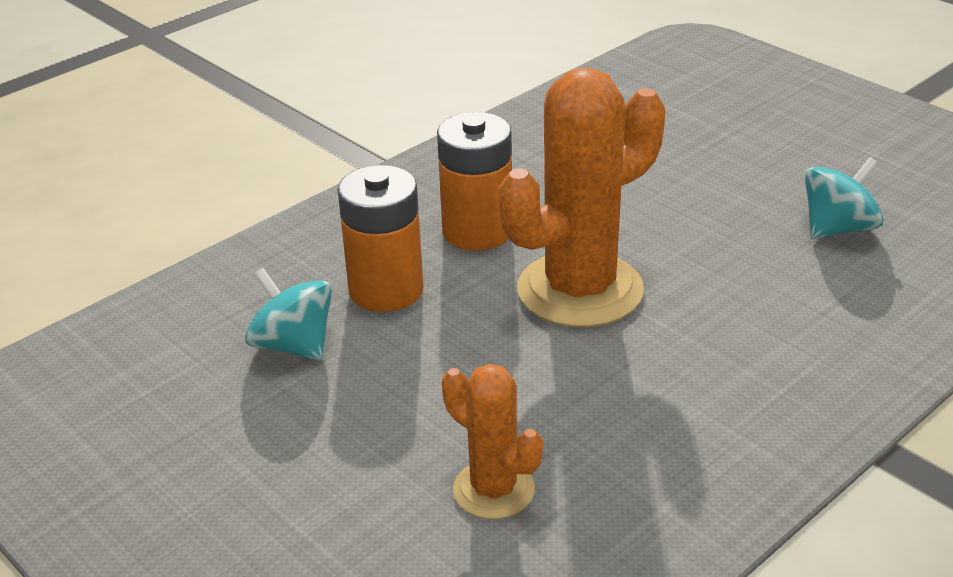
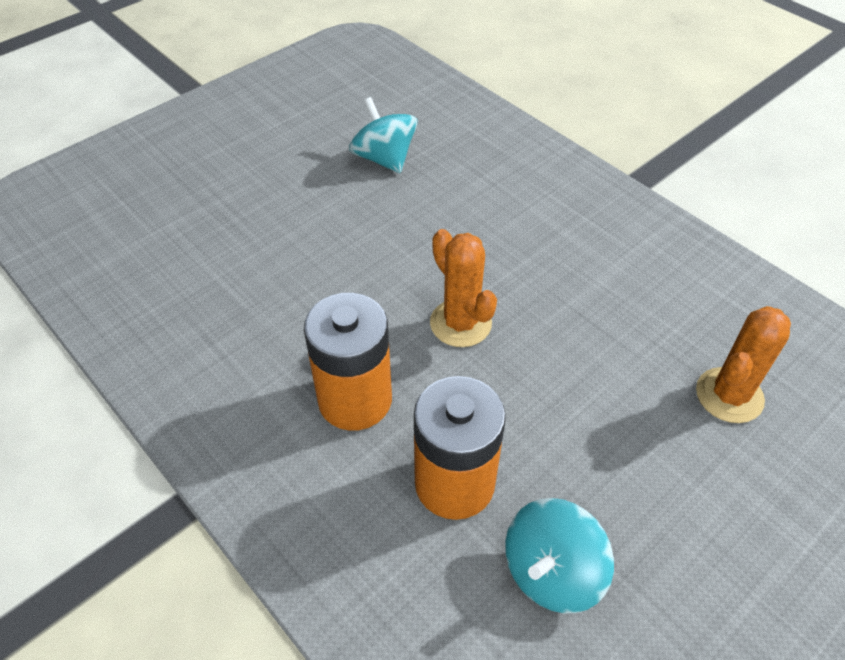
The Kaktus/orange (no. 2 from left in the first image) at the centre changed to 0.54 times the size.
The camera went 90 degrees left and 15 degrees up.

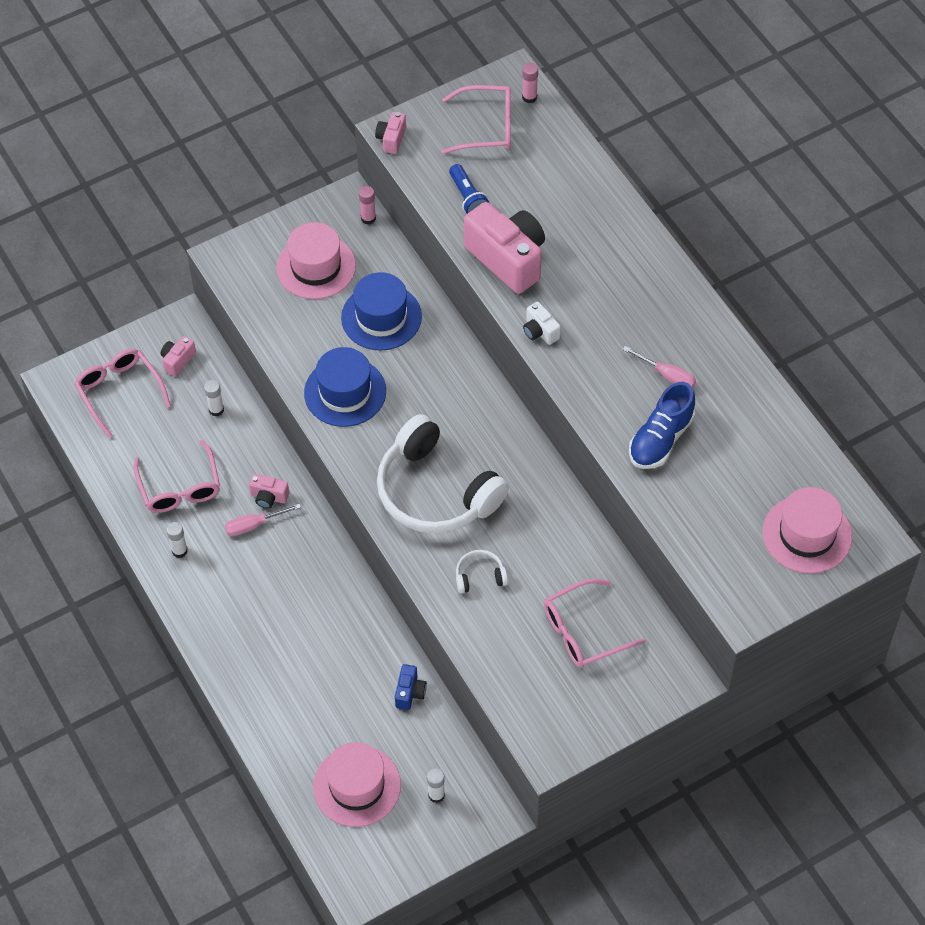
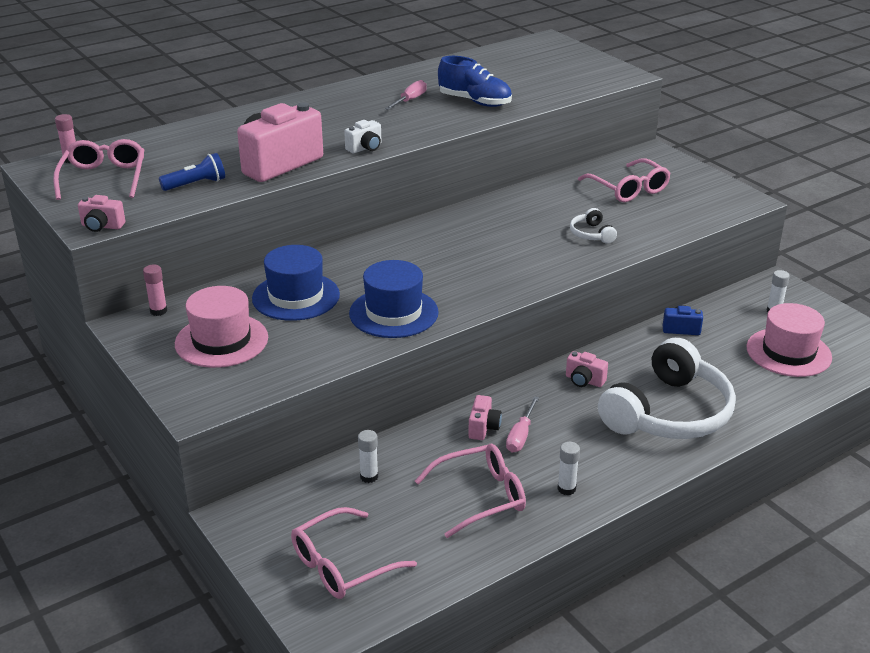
The Kamera/rosa (no. 1 from left in the first image) moved from the middle left to the middle right.
The Schraubenzieher/rosa (no. 1 from left in the first image) at the middle left turned 45 degrees clockwise.
The Kopfhörer/weiß (no. 1 from left in the first image) moved from the centre to the middle right.
The Hut/rosa (no. 3 from left) at the middle right disappeared.
The camera went 95 degrees left and 25 degrees down.

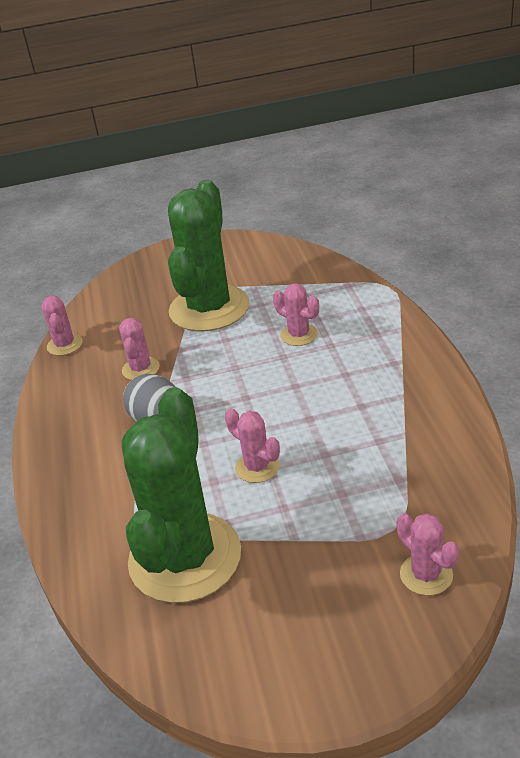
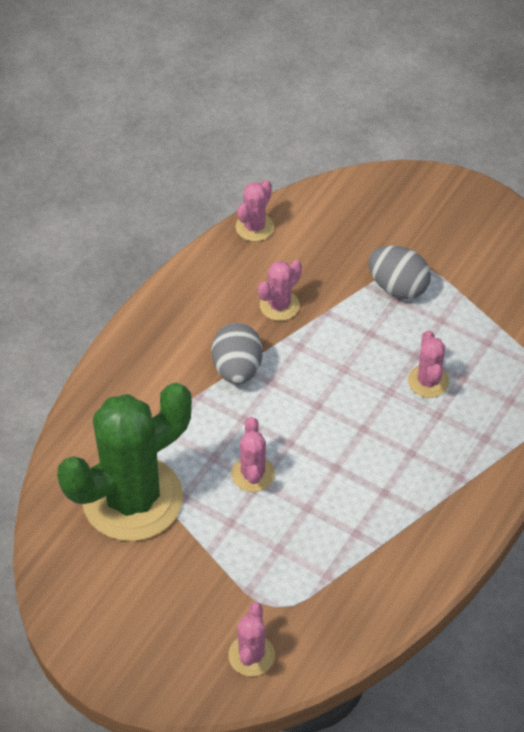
The Kaktus/grün (no. 2 from left) at the centre was replaced by the Ei/grau (no. 2 from left) at the middle right.
The camera went 40 degrees right and 15 degrees up.

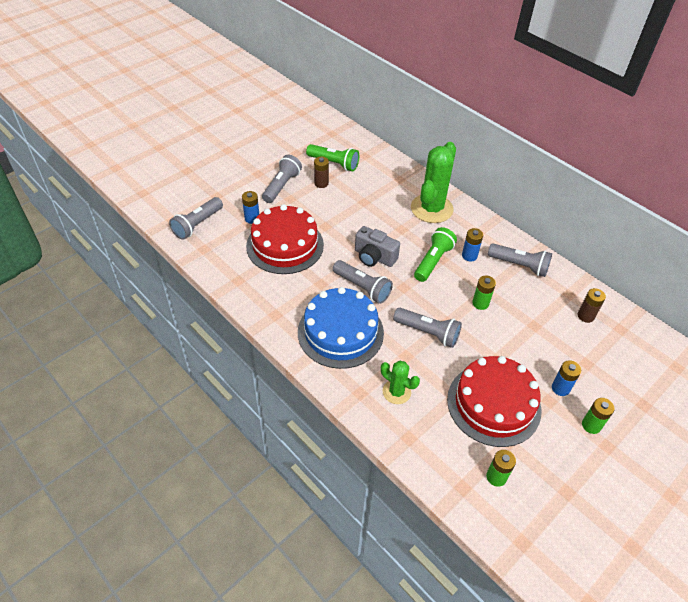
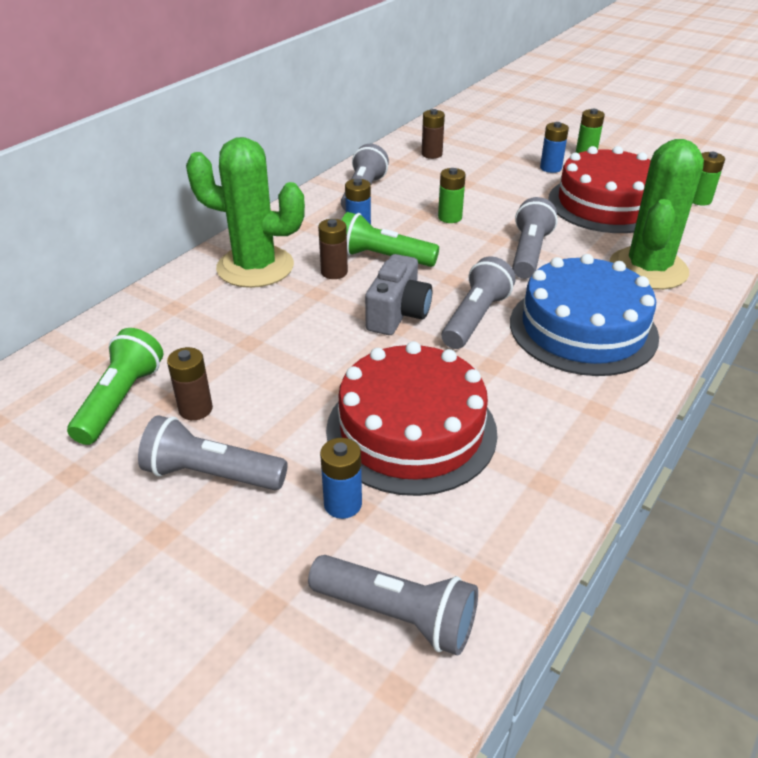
The Kaktus/grün (no. 1 from left in the first image) at the centre changed to 1.89 times the size.
The Batterie/braun (no. 2 from left) at the top centre appeared.
The camera went 100 degrees left and 10 degrees down.

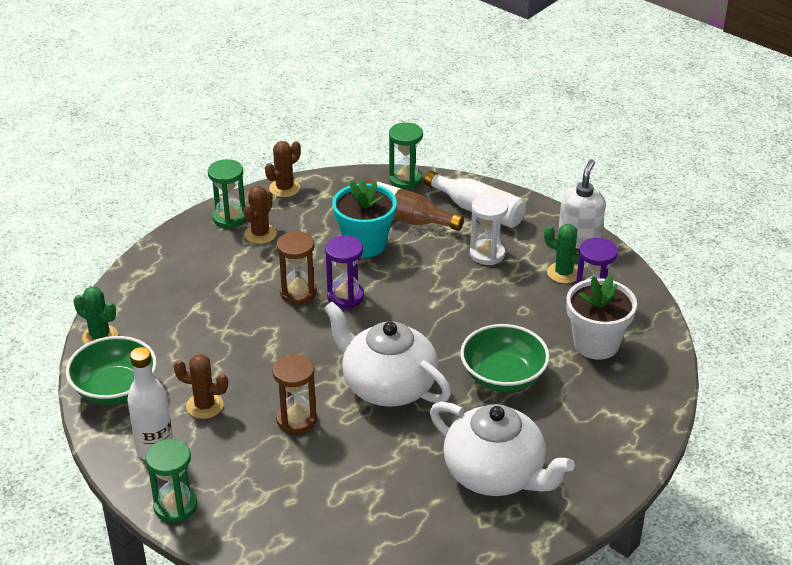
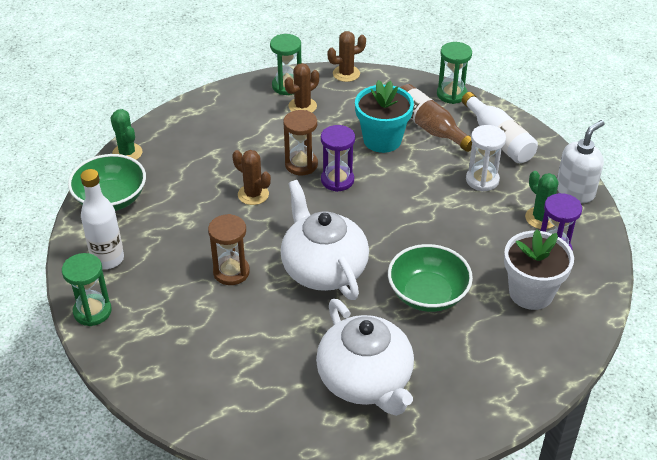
The Kaktus/braun (no. 1 from left) moved from the bottom left to the centre.
The camera went 25 degrees right and 5 degrees up.

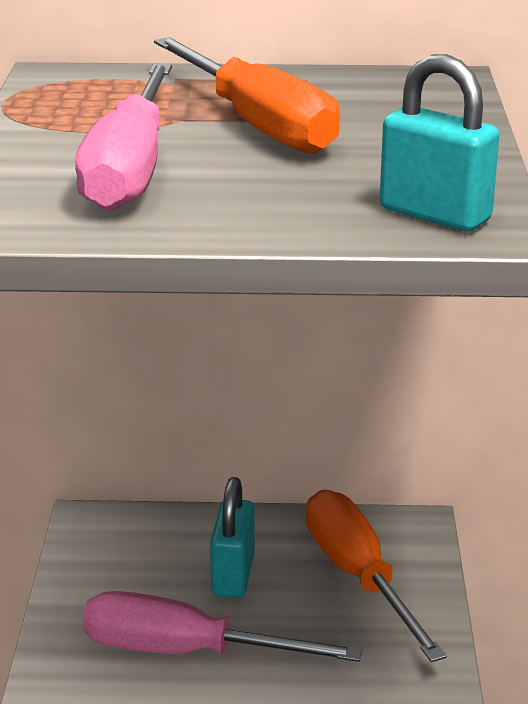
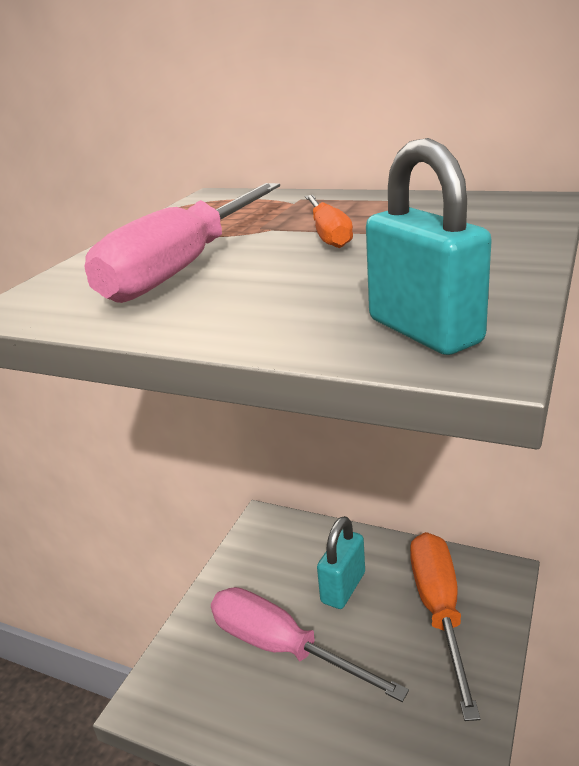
The Schraubenzieher/orange (no. 1 from left) at the top centre changed to 0.53 times the size.
The camera went 25 degrees right and 0 degrees up.

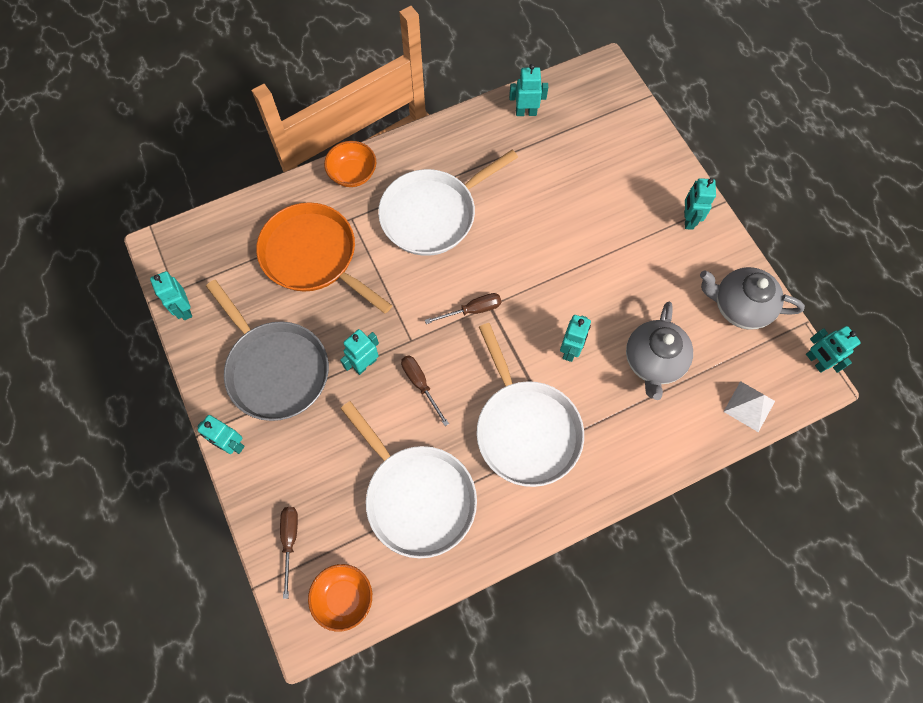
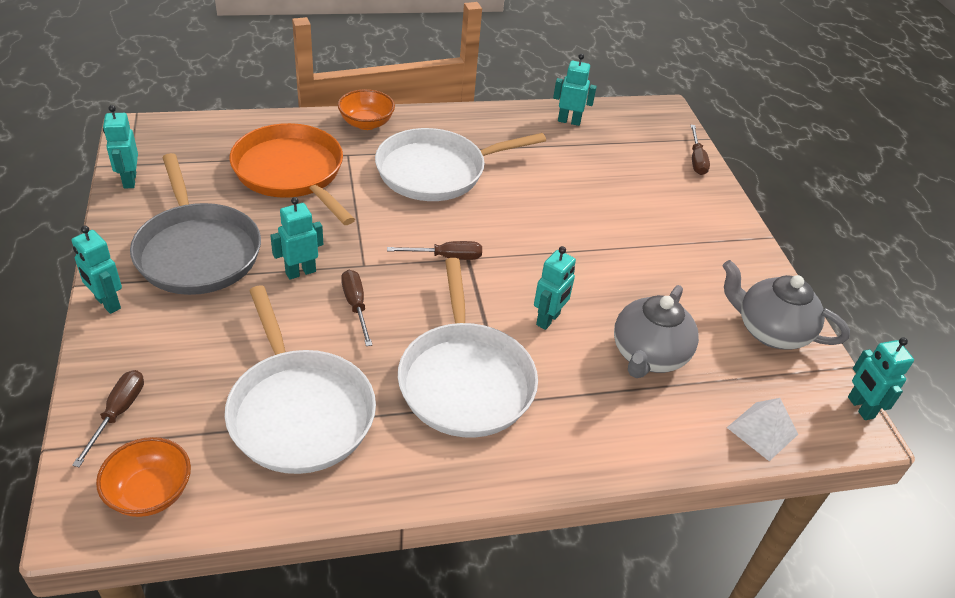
The Roboter/türkis (no. 6 from left) at the top right disappeared.
The Schraubenzieher/braun (no. 4 from left) at the top right appeared.
The camera went 10 degrees right and 25 degrees down.

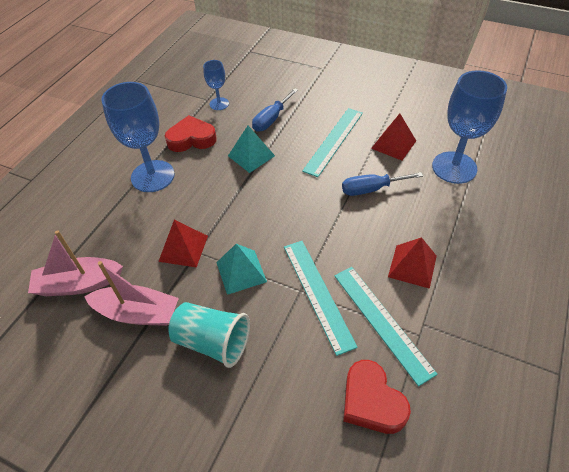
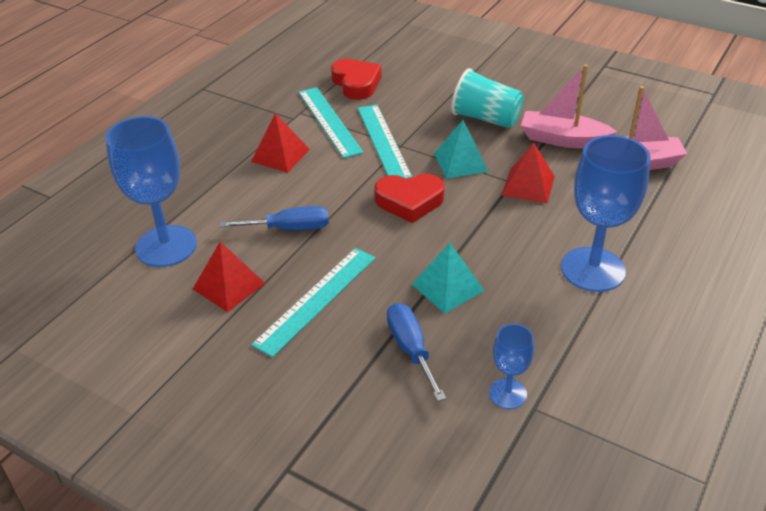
The Herz/rot (no. 1 from left in the first image) moved from the top centre to the centre.
The Schraubenzieher/blau (no. 1 from left in the first image) at the top centre turned 60 degrees counterclockwise.
The camera went 175 degrees left and 10 degrees down.

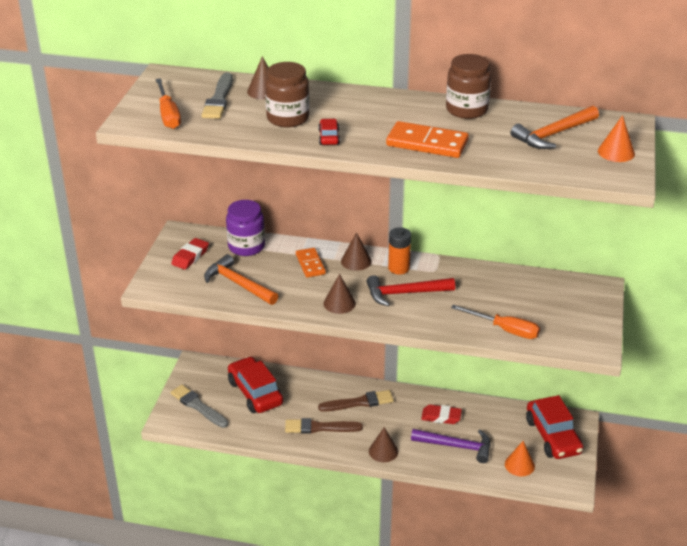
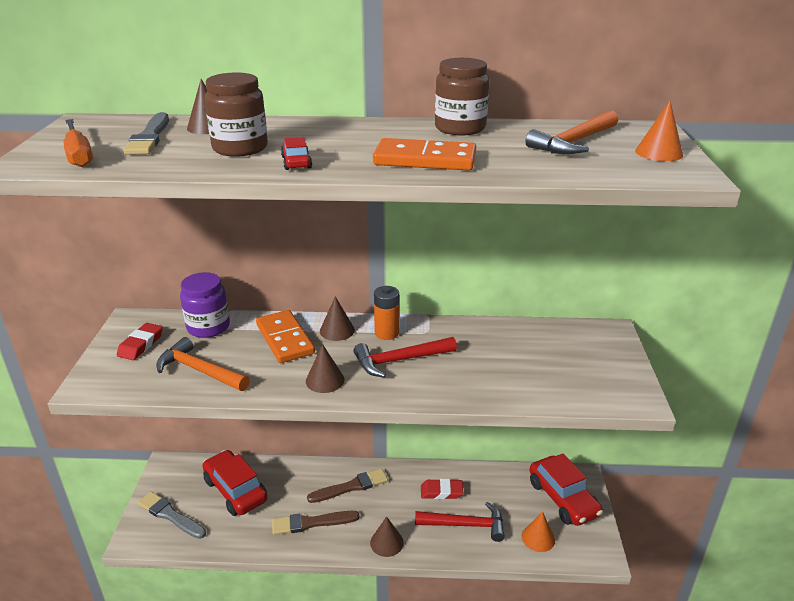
The Dominostein/orange (no. 1 from left) at the centre changed to 1.56 times the size.
The Hammer/lila at the bottom centre became the Hammer/rot (no. 2 from left) at the bottom centre.
The Schraubenzieher/orange (no. 2 from left) at the middle right disappeared.
The camera went 10 degrees left and 5 degrees down.

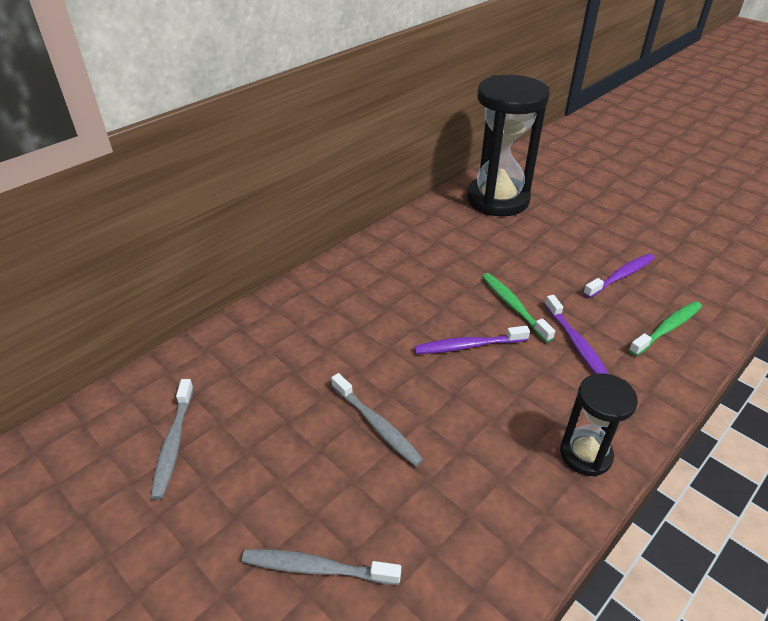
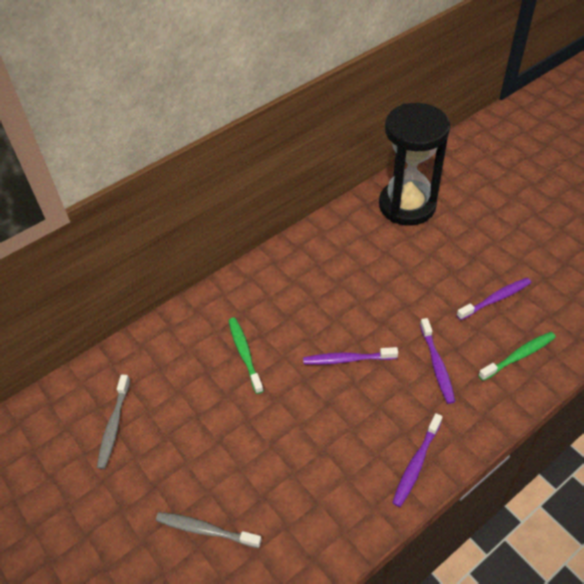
The Zahnbürste/grau (no. 3 from left) at the bottom centre disappeared.
The Zahnbürste/grün (no. 1 from left) moved from the middle right to the centre.
The Sanduhr/schwarz (no. 2 from left) at the bottom right was replaced by the Zahnbürste/lila (no. 2 from left) at the bottom right.
The camera went 10 degrees right and 10 degrees up.

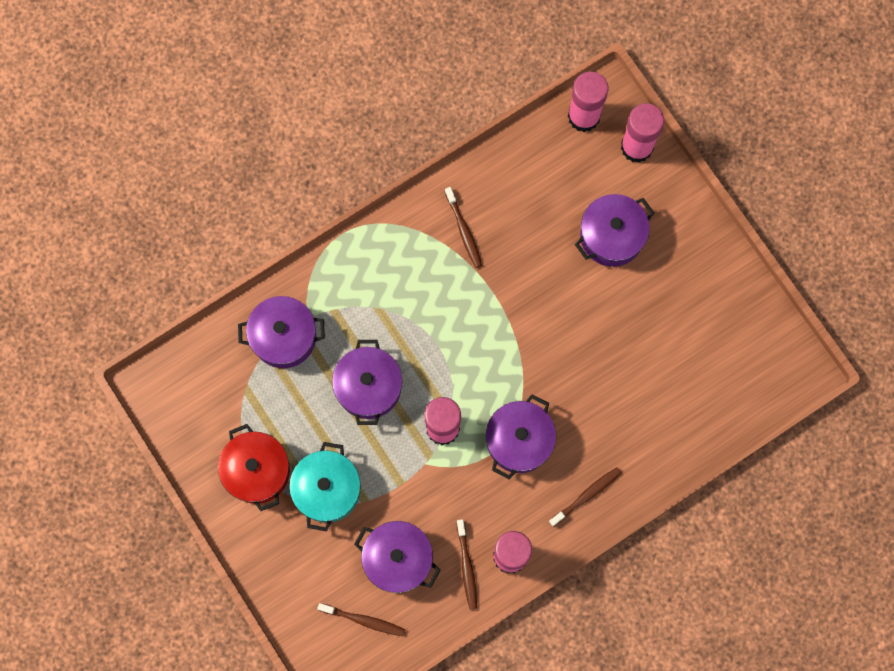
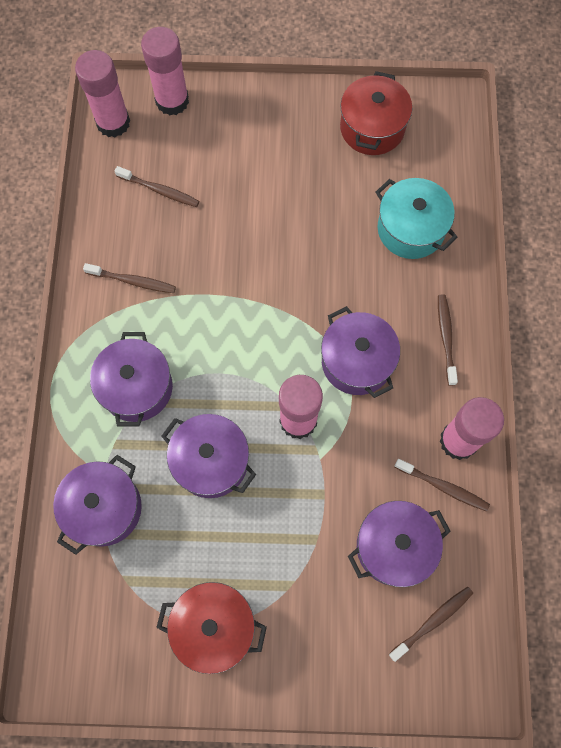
The Kochtopf/türkis moved from the bottom centre to the top right.
The Kochtopf/lila (no. 5 from left in the first image) moved from the middle right to the middle left.
The Zahnbürste/braun (no. 2 from left) at the top left appeared.
The Kochtopf/rot (no. 2 from left) at the top right appeared.
The camera went 55 degrees left and 5 degrees down.

